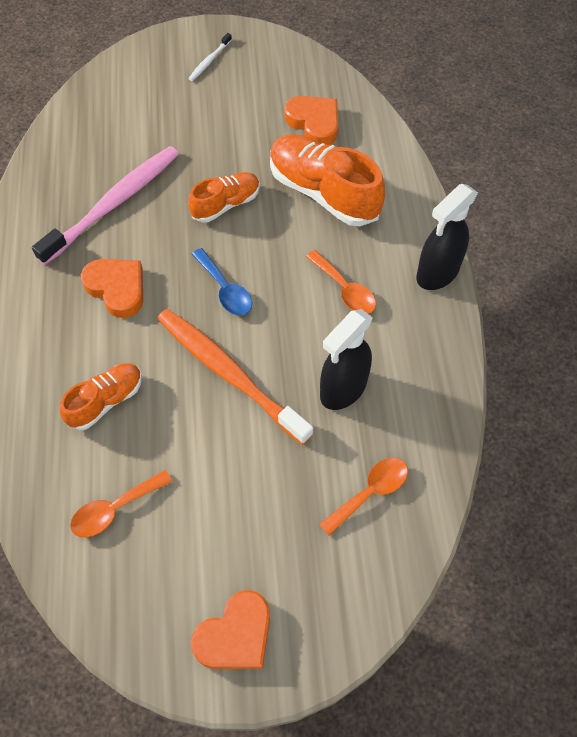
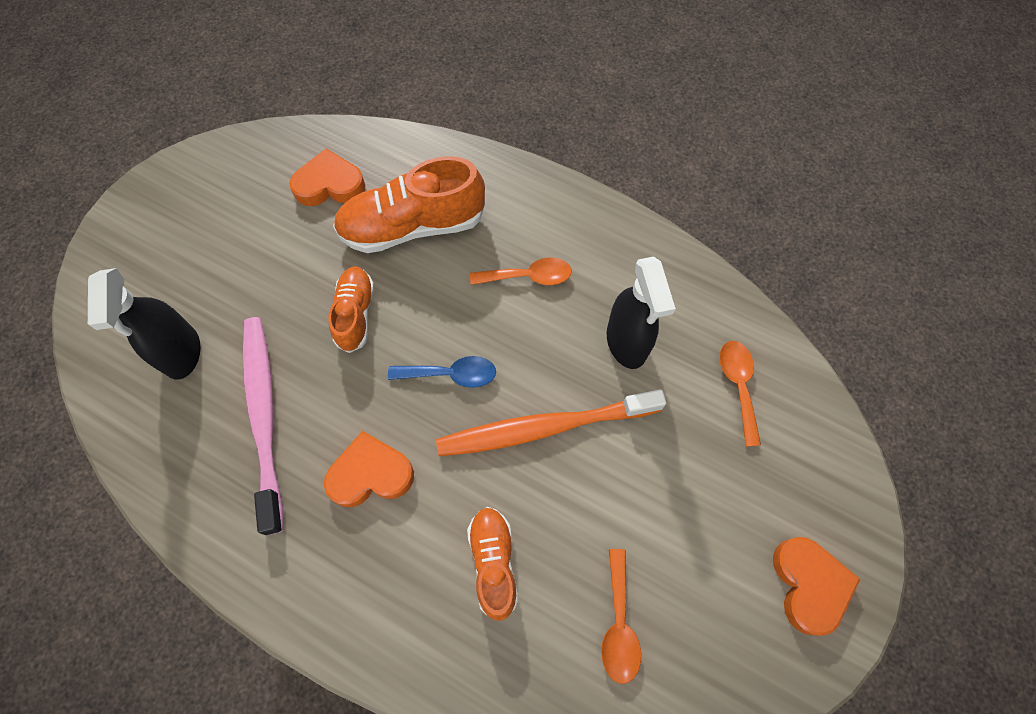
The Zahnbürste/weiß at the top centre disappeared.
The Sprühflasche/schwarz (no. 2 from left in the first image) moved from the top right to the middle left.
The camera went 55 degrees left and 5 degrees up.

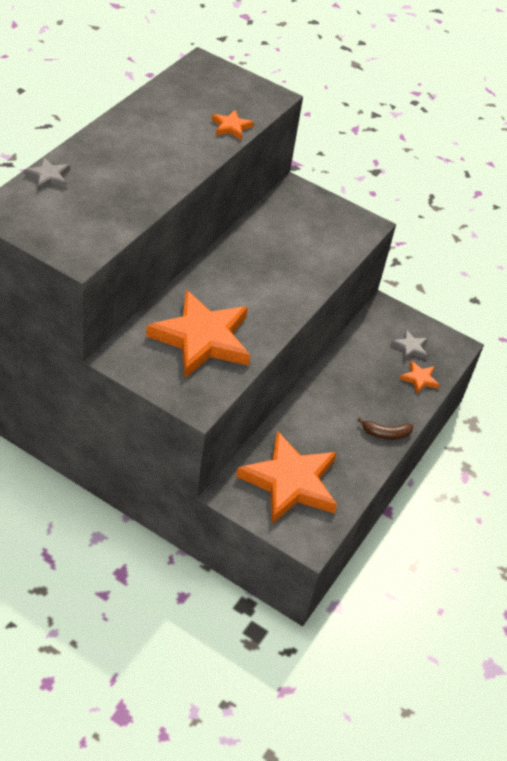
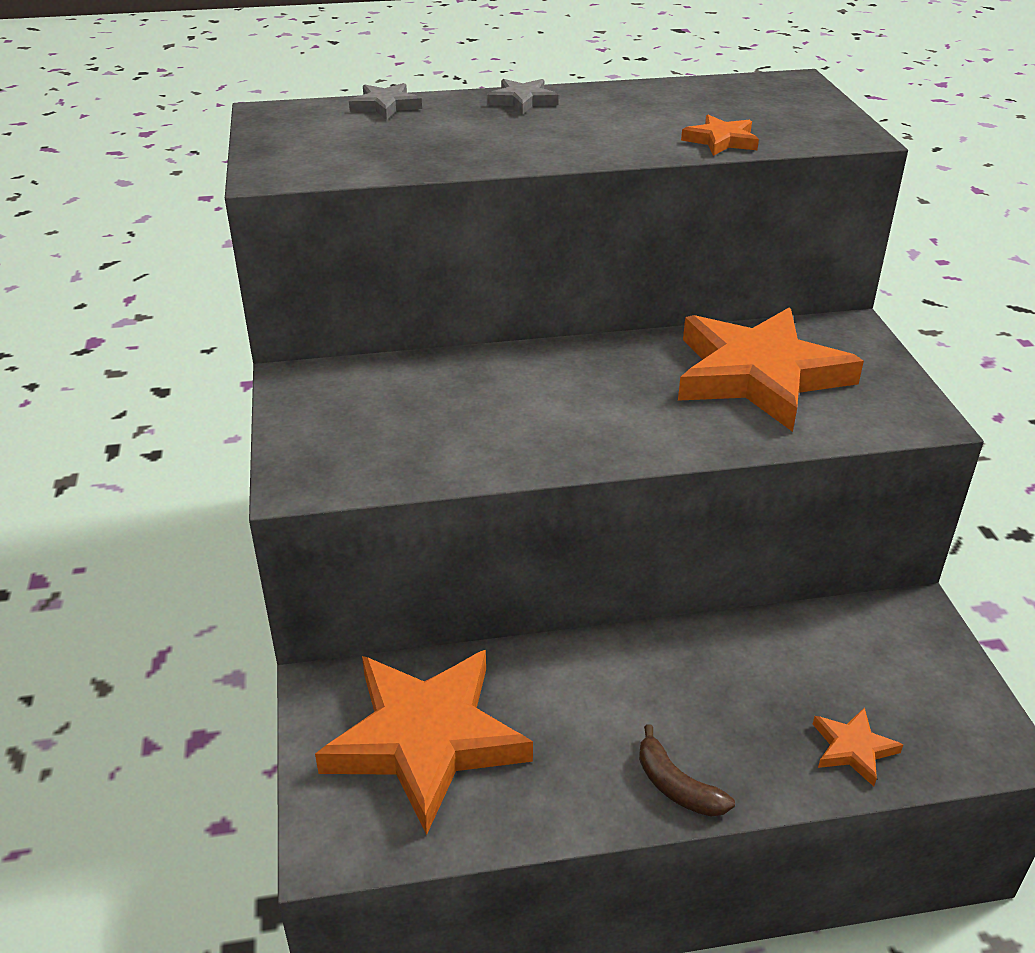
The Stern/orange (no. 1 from left in the first image) moved from the centre to the middle right.
The Stern/grau (no. 2 from left) moved from the middle right to the top centre.
The camera went 55 degrees right and 10 degrees down.

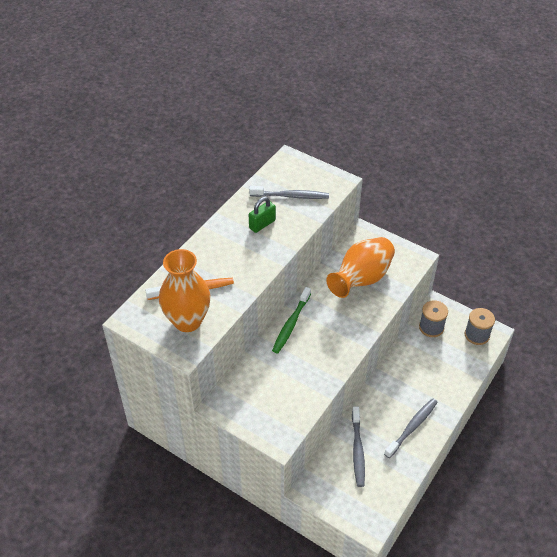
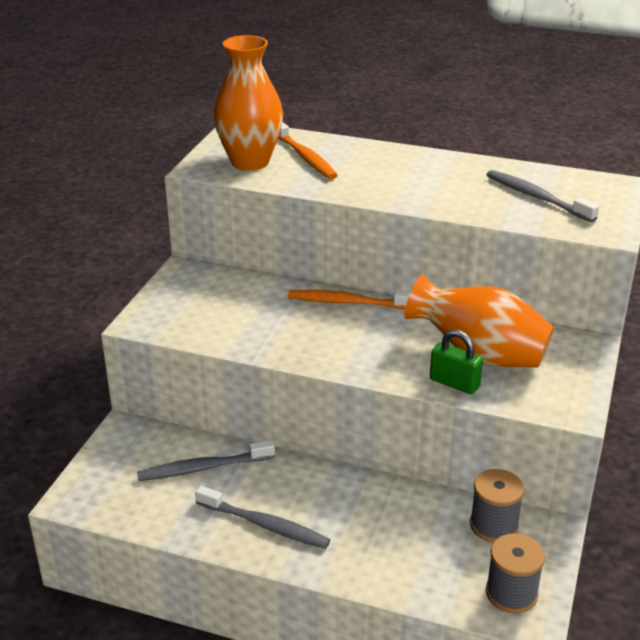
The Zahnbürste/grau (no. 1 from left in the first image) at the centre turned 150 degrees clockwise.
The Vorhängeschloss/grün moved from the centre to the middle right.
The Zahnbürste/grün at the centre became the Zahnbürste/orange (no. 2 from left) at the centre.
The camera went 75 degrees right and 15 degrees down.

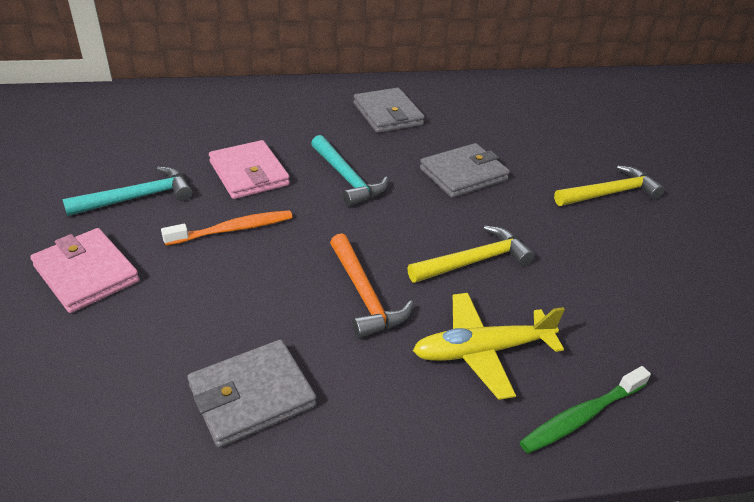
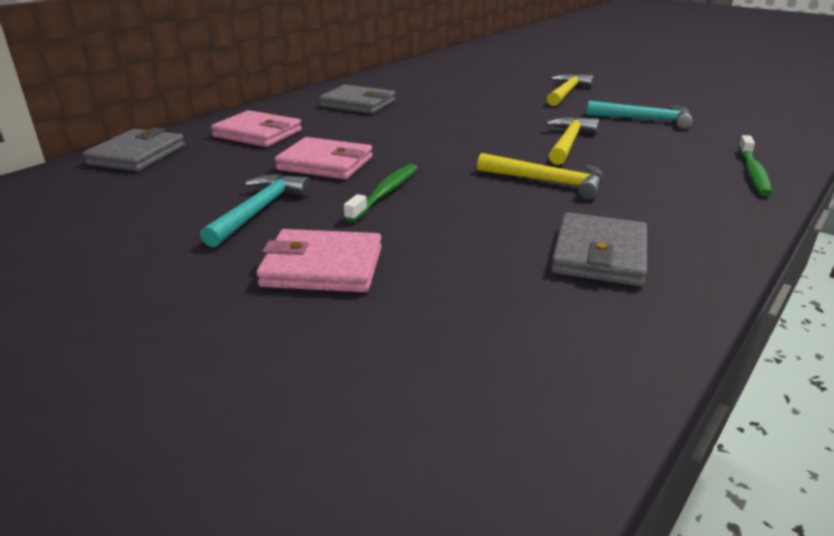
The Zahnbürste/orange at the middle left became the Zahnbürste/grün (no. 1 from left) at the centre.
The Hammer/türkis (no. 2 from left) moved from the centre to the top right.
The Hammer/orange at the centre became the Hammer/gelb (no. 1 from left) at the top centre.
The Flugzeug/gelb at the bottom centre disappeared.
The Geldbörse/grau (no. 3 from left in the first image) moved from the centre to the top left.
The Geldbörse/rosa (no. 1 from left) at the top left appeared.
The camera went 40 degrees left and 10 degrees down.

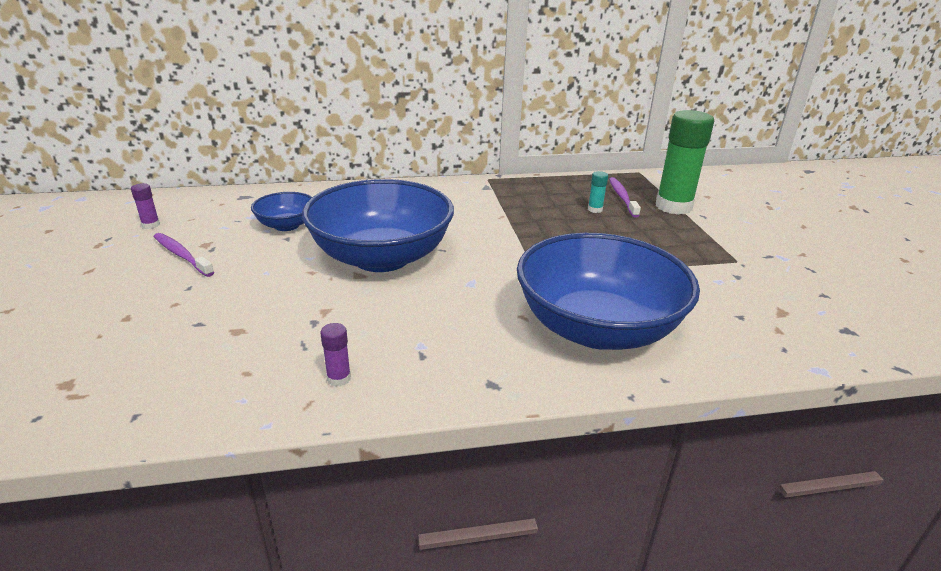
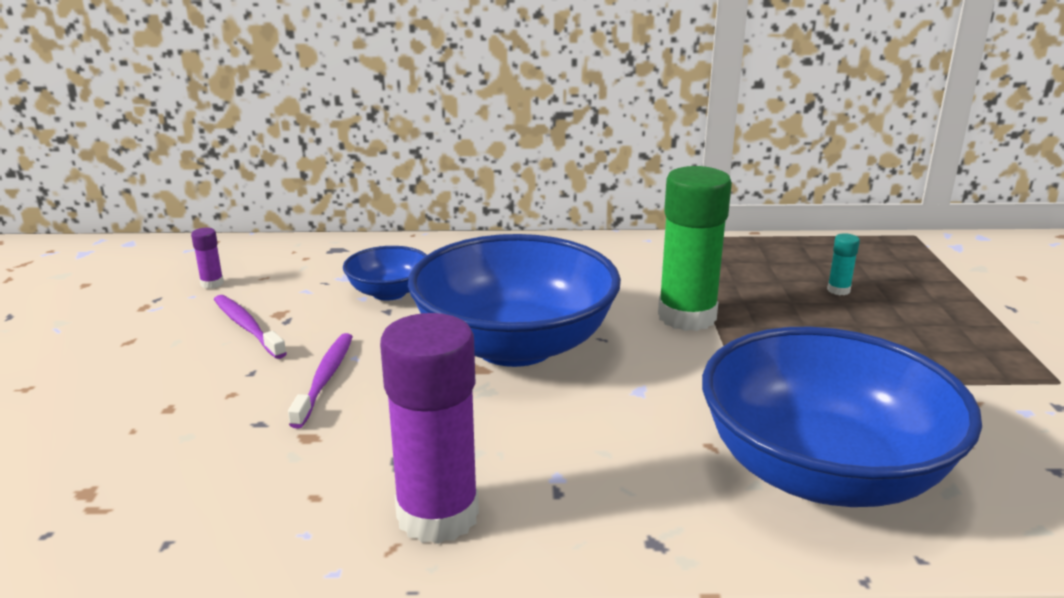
The Klebestift/lila (no. 2 from left) at the centre changed to 2.45 times the size.
The Zahnbürste/lila (no. 2 from left) moved from the centre to the middle left.
The Klebestift/grün moved from the top right to the centre.
The camera went 10 degrees right and 5 degrees down.

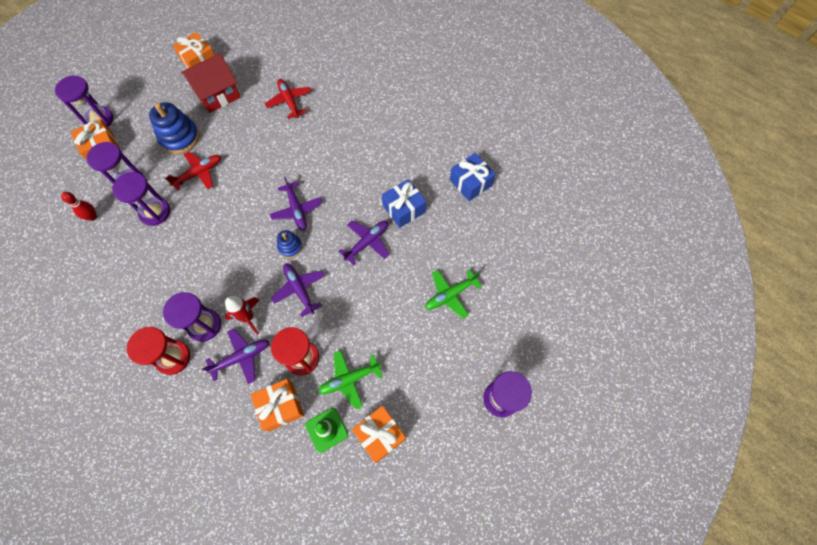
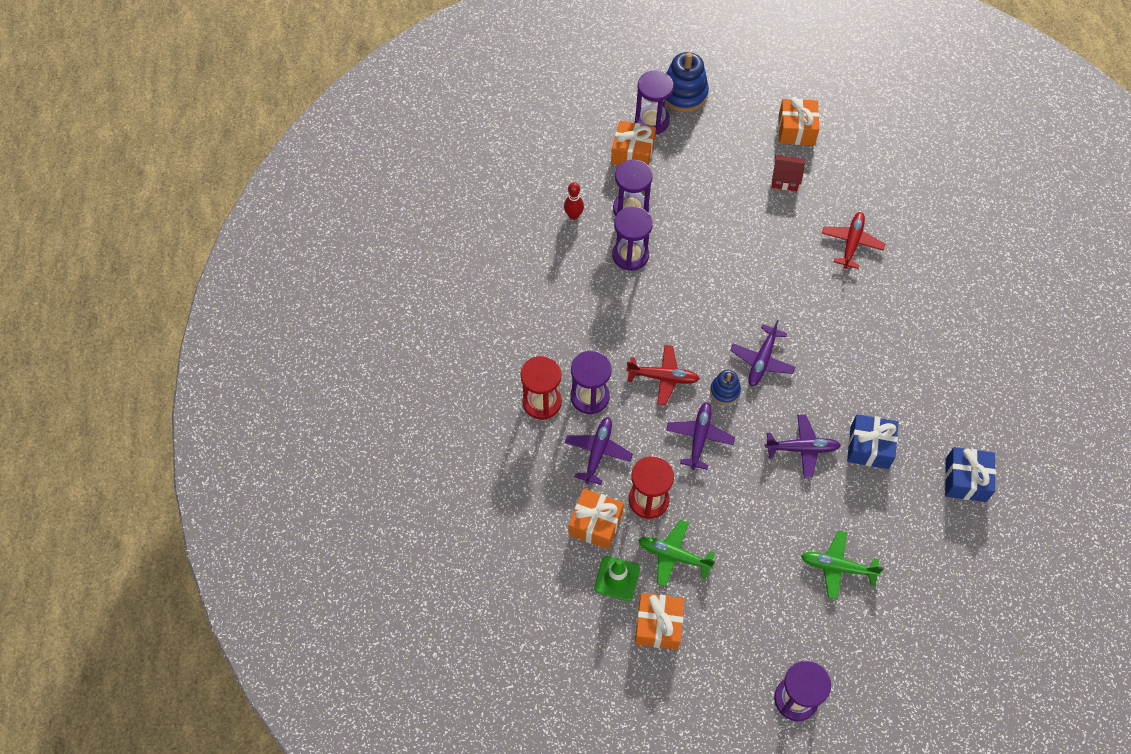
The Stapelspielzeug/blau (no. 1 from left) moved from the top left to the top centre.
The Flugzeug/rot (no. 1 from left) moved from the top left to the centre.
The Haus/rot at the top left changed to 0.57 times the size.
The Flugzeug/lila (no. 1 from left) at the middle left turned 90 degrees counterclockwise.
The Rakete/rot at the middle left disappeared.
The camera went 45 degrees right and 5 degrees down.

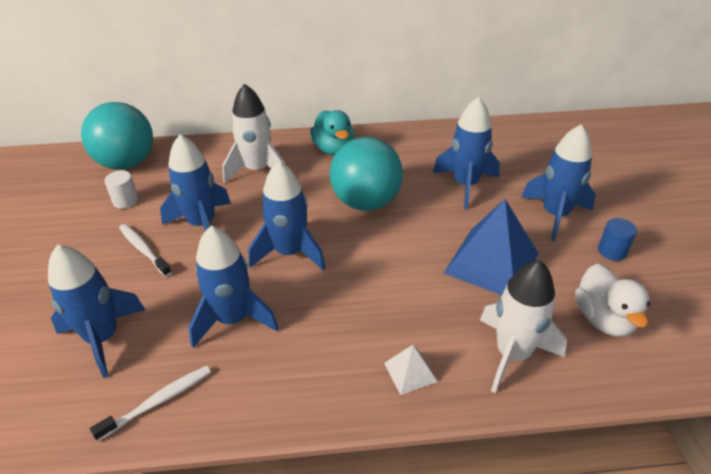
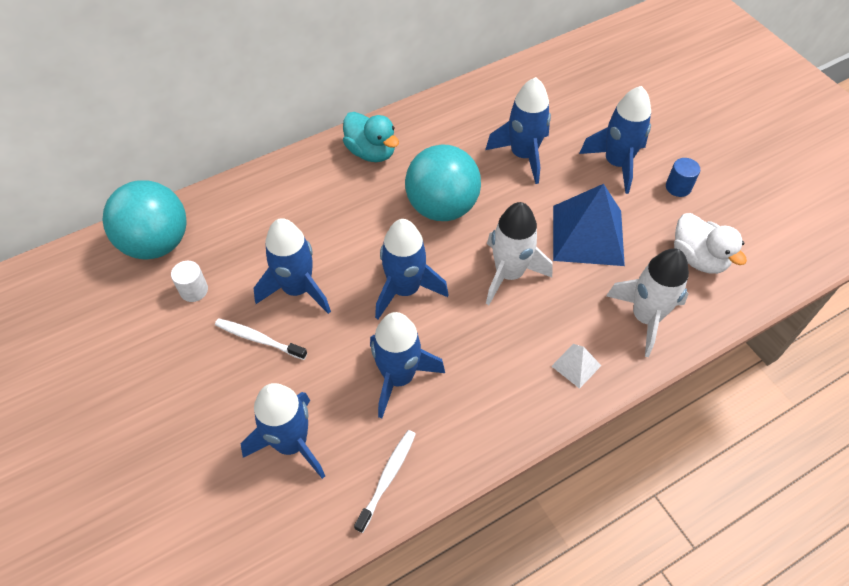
The Rakete/weiß (no. 1 from left) moved from the top centre to the centre.
The camera went 25 degrees left and 15 degrees up.

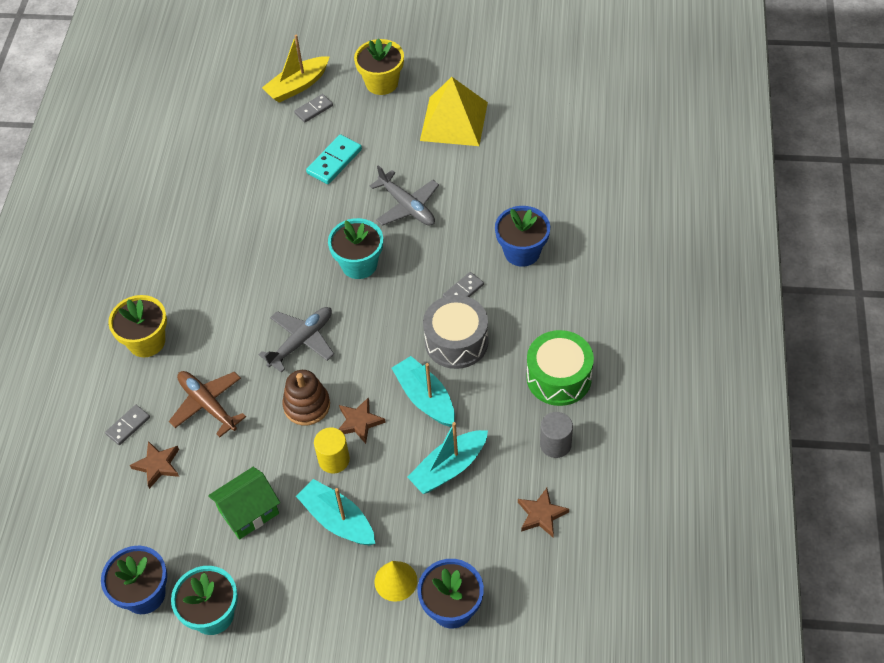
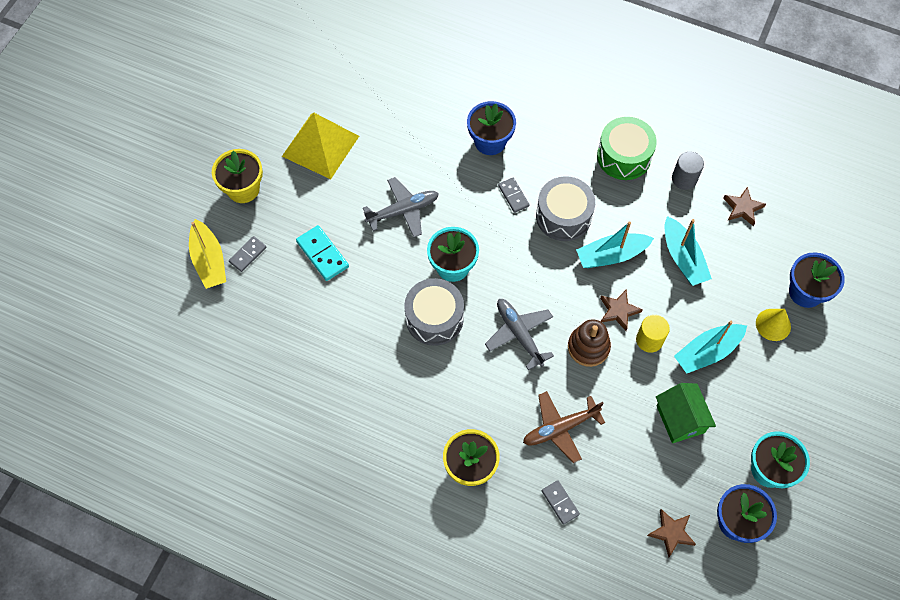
The Stern/braun (no. 1 from left in the first image) moved from the bottom left to the bottom right.
The Dominostein/grau (no. 2 from left in the first image) at the top centre turned 60 degrees clockwise.
The Trommel/grau (no. 1 from left) at the centre appeared.
The camera went 75 degrees left and 10 degrees up.

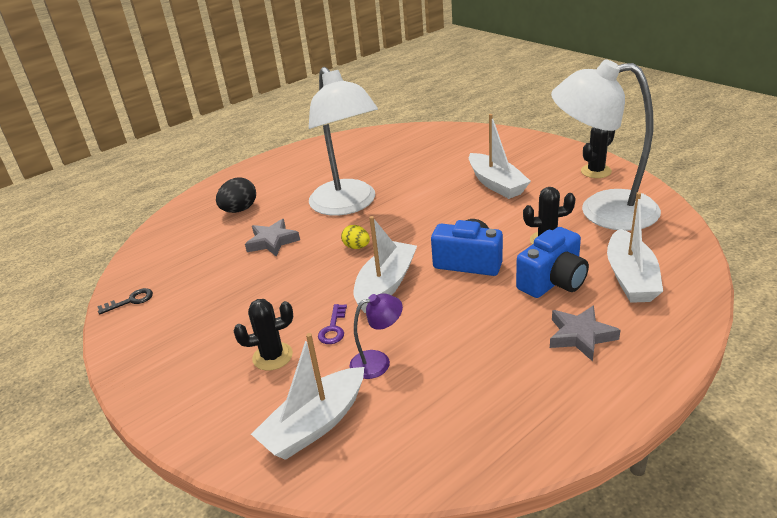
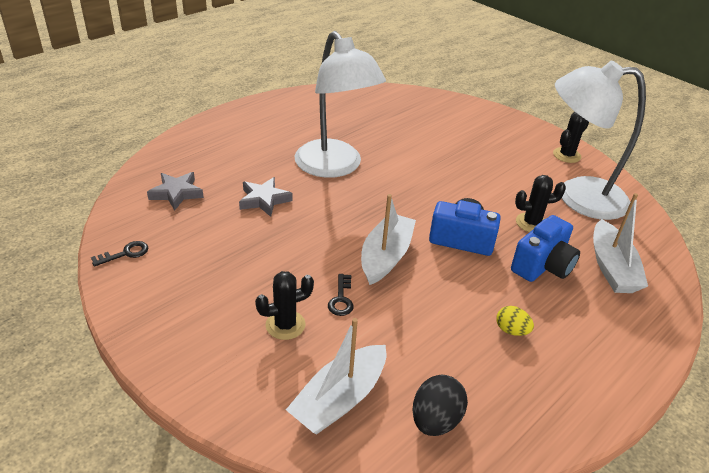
The Ei/schwarz moved from the middle left to the bottom centre.
The Schlüssel/lila at the centre became the Schlüssel/schwarz (no. 2 from left) at the centre.
The Ei/gelb moved from the centre to the bottom right.
The Lampe/lila at the centre disappeared.
The Boot/weiß (no. 3 from left) at the top centre disappeared.
The Stern/grau (no. 2 from left in the first image) moved from the middle right to the middle left.
The camera went 10 degrees left and 5 degrees up.

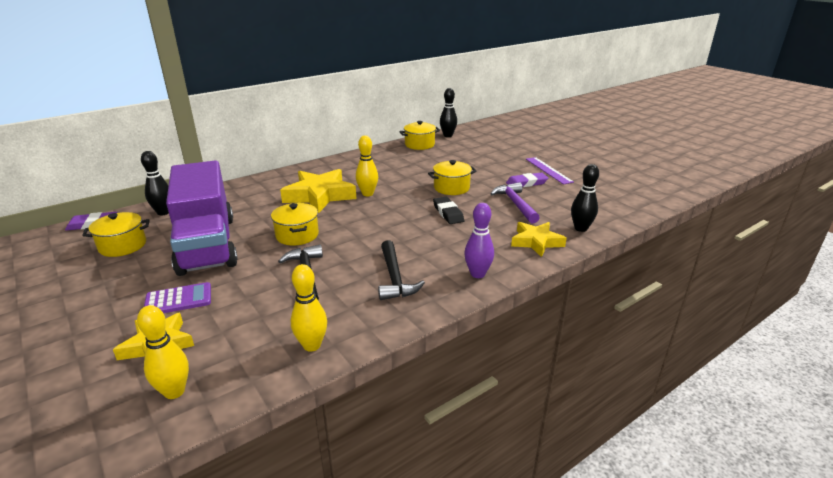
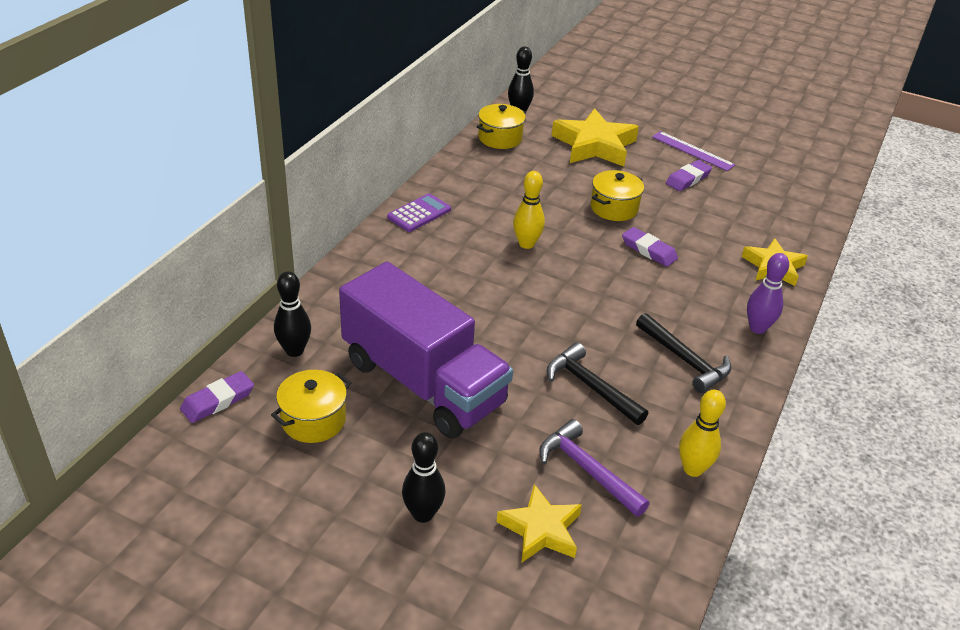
The Bowlingkegel/gelb (no. 1 from left) at the bottom left disappeared.
The Taschenrechner/lila moved from the middle left to the centre.
The Kochtopf/gelb (no. 2 from left) at the centre disappeared.
The Stern/gelb (no. 2 from left) moved from the centre to the top centre.
The Radiergummi/schwarz at the centre became the Radiergummi/lila (no. 2 from left) at the middle right.
The Hammer/lila moved from the centre to the bottom centre.
The Bowlingkegel/schwarz (no. 3 from left in the first image) moved from the middle right to the bottom centre.
The camera went 30 degrees left and 10 degrees up.

